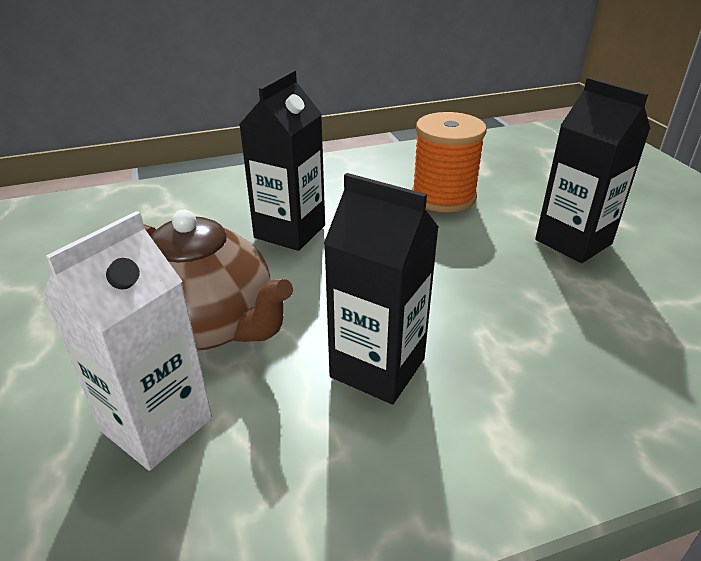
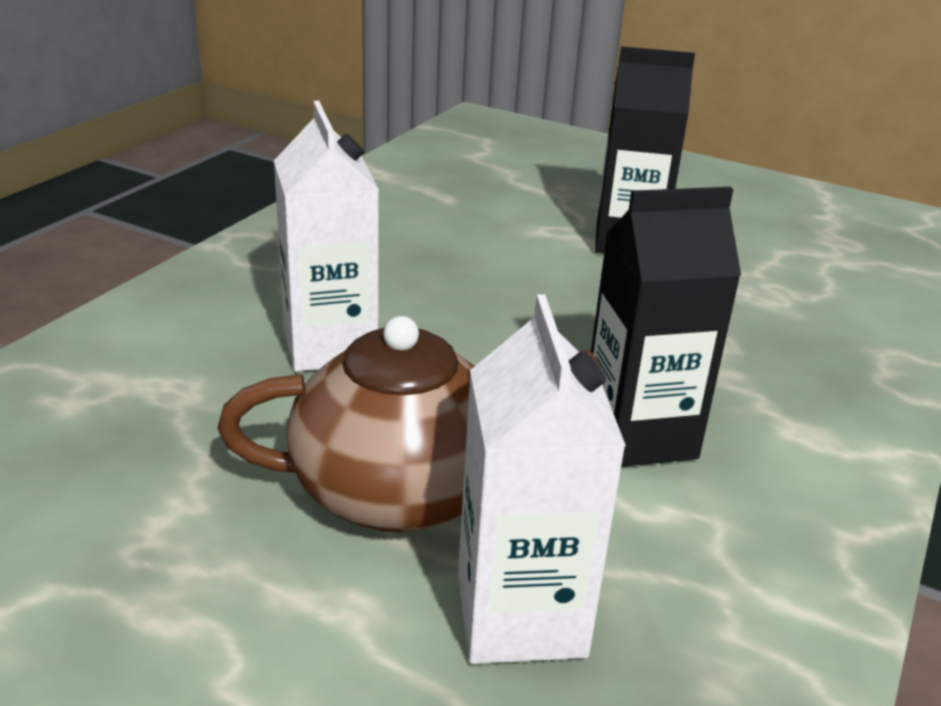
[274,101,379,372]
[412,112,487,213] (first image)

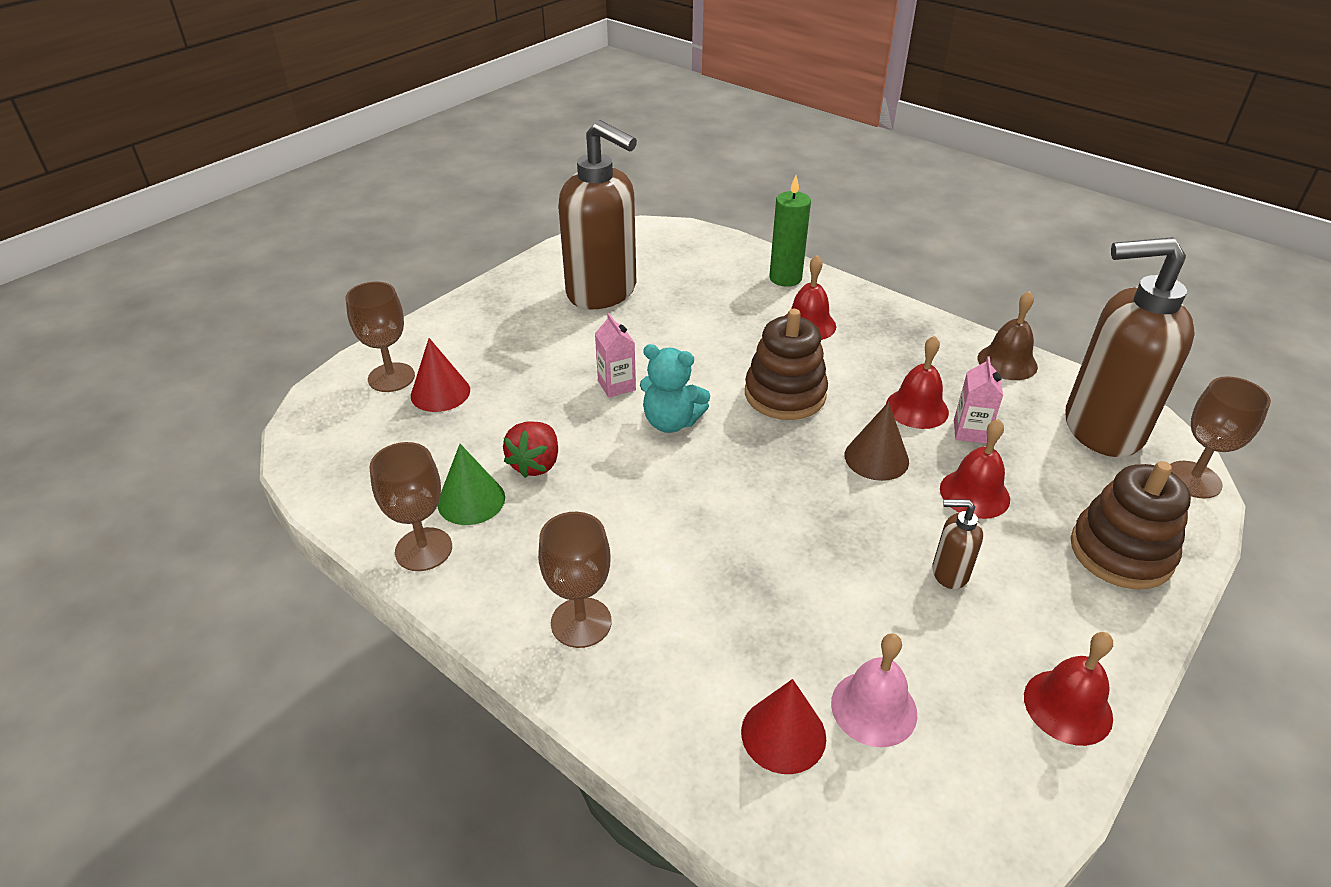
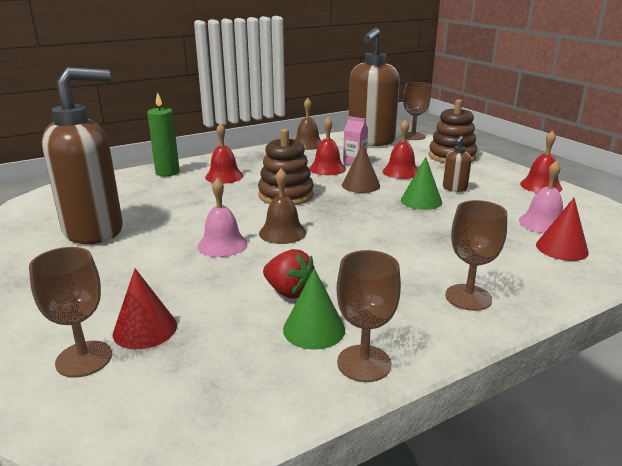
[198,178,248,257]
[259,169,306,244]
[401,157,442,210]

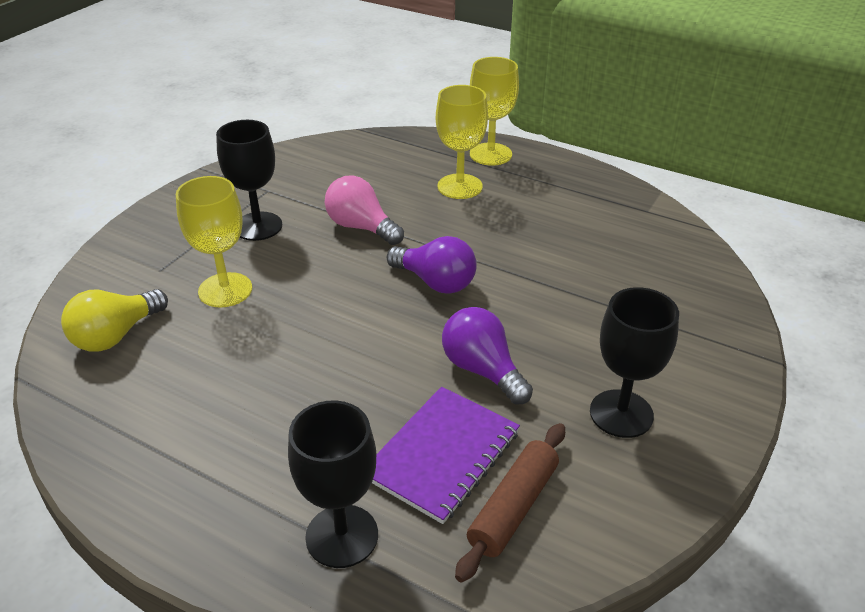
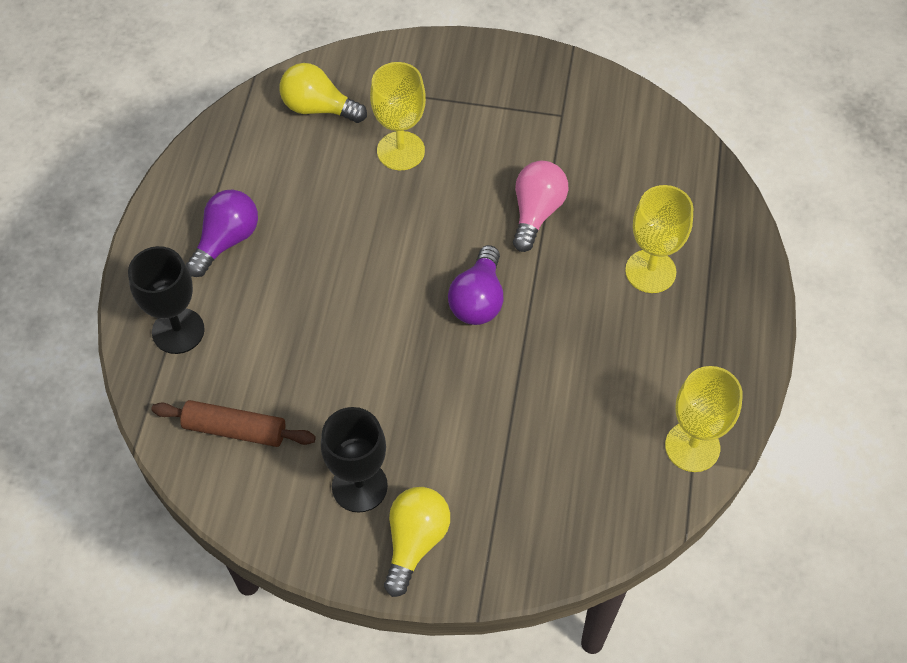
[216,120,282,241] (first image)
[372,387,520,524] (first image)
[186,190,258,277]
[665,366,743,472]
[384,487,450,597]

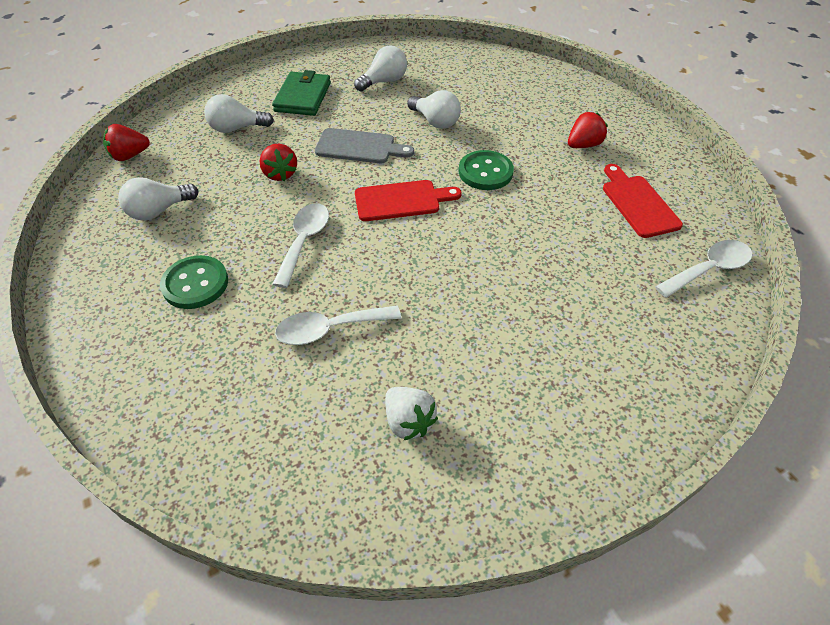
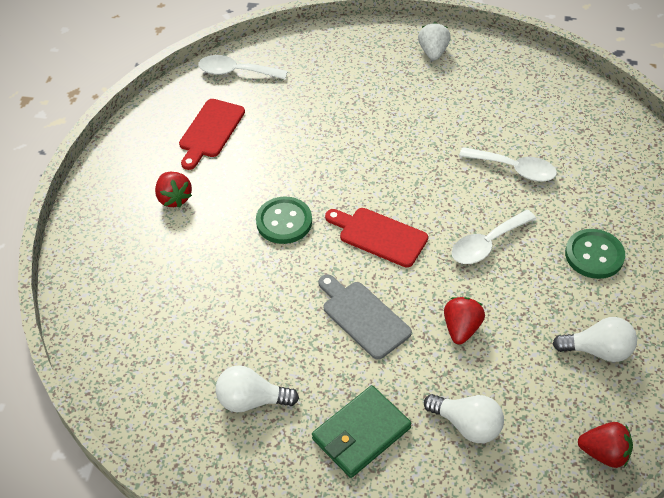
[418,22,451,60]
[407,90,461,129] (first image)
[155,172,192,208]

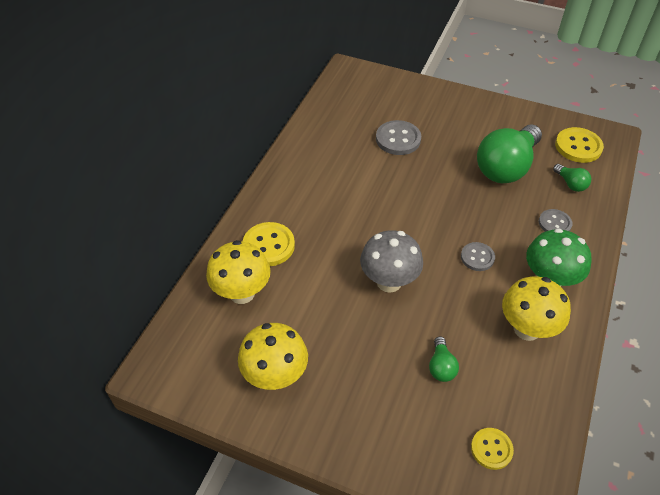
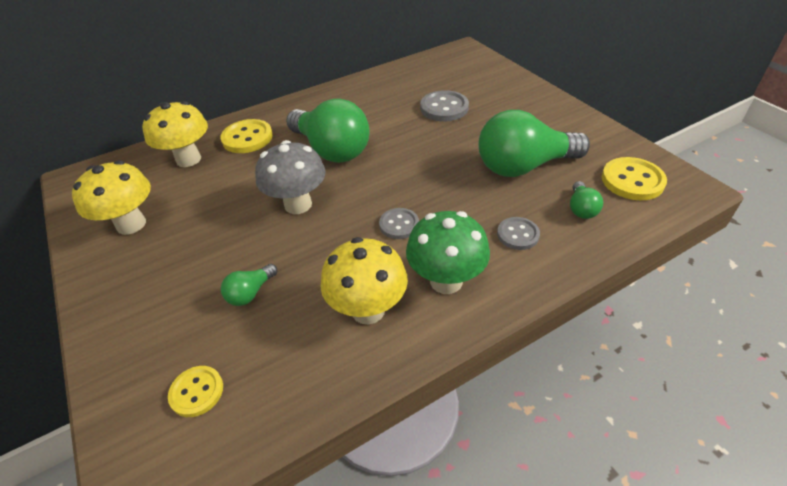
[286,98,370,163]

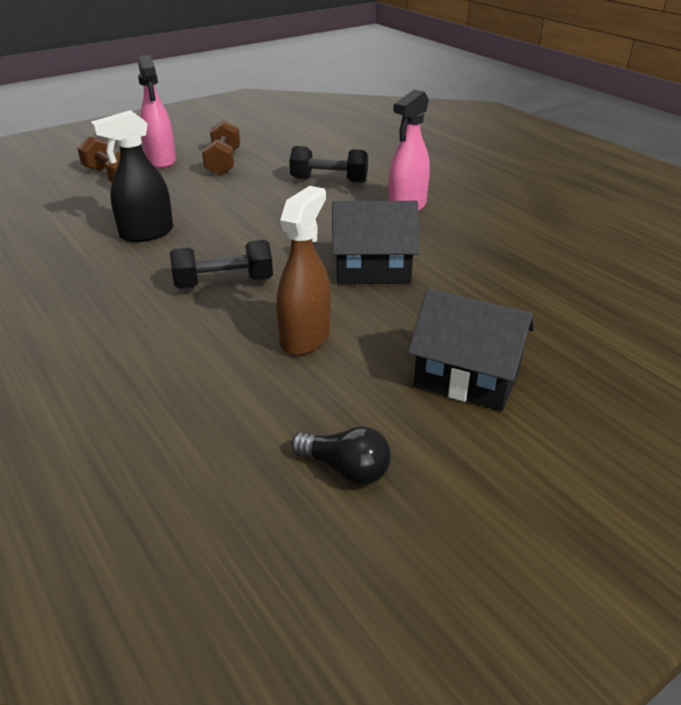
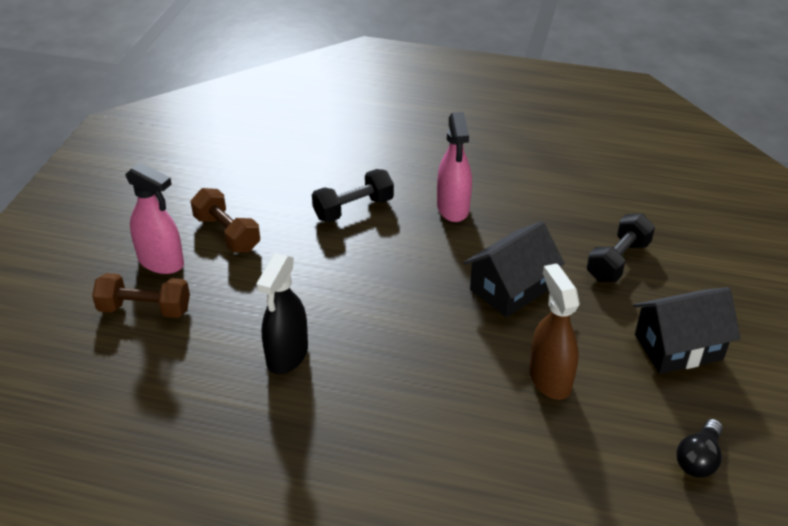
[587,213,655,282]
[676,419,723,478]

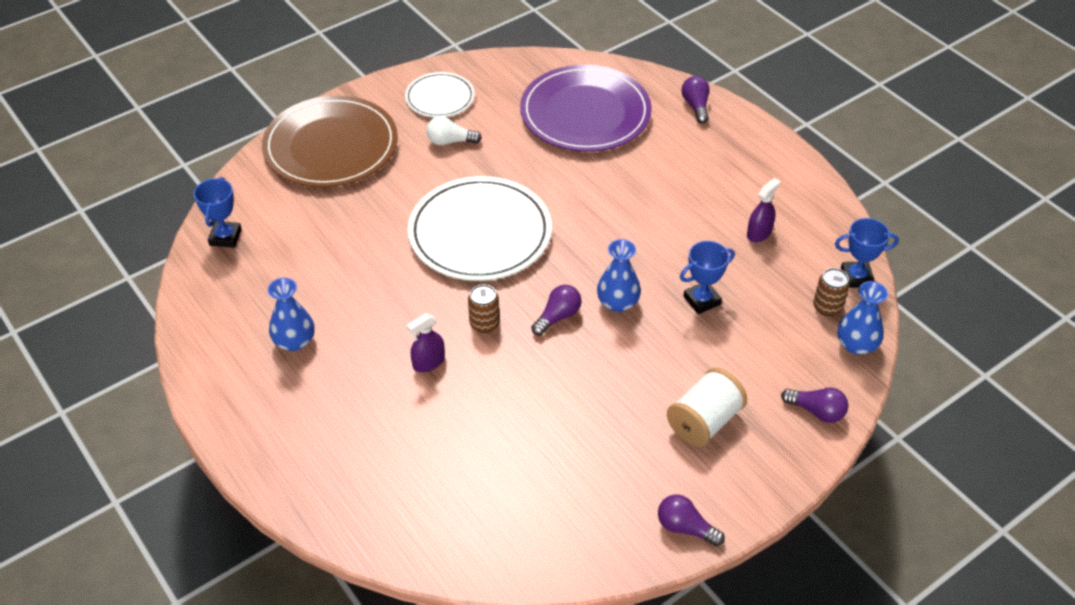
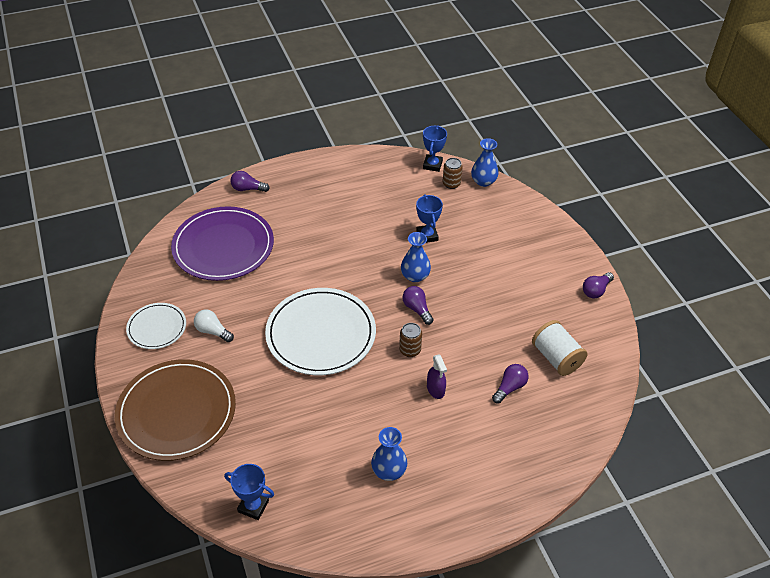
[194,309,234,342]
[532,320,587,376]
[747,178,780,242] (first image)
[492,364,529,403]

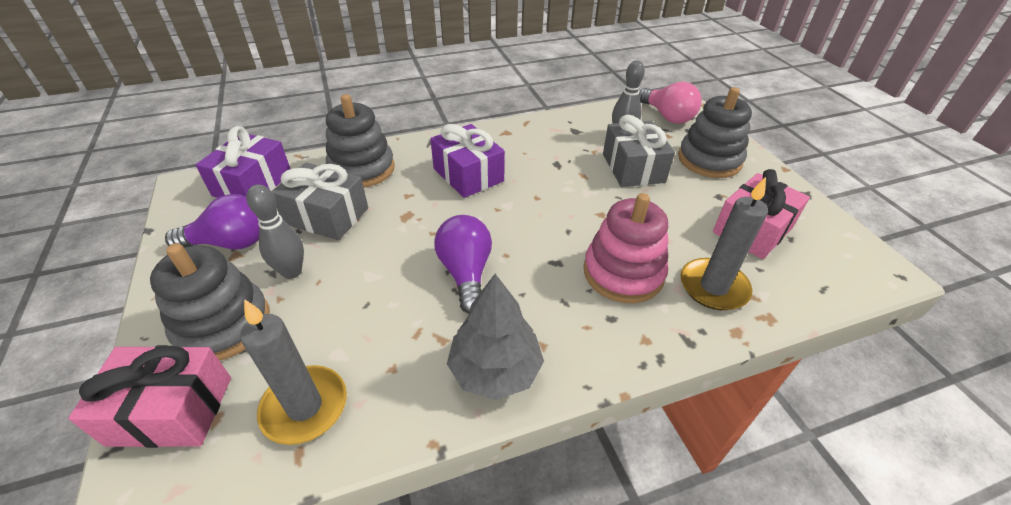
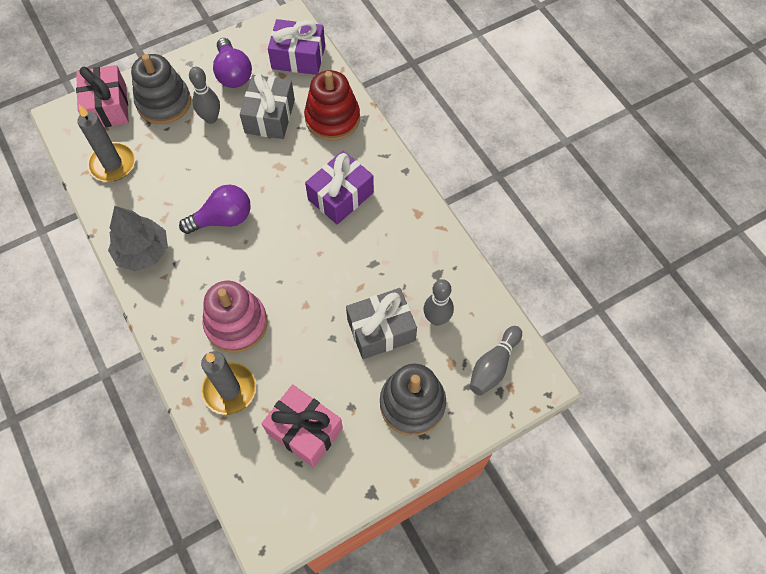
[304,70,360,141]
[470,326,522,396]

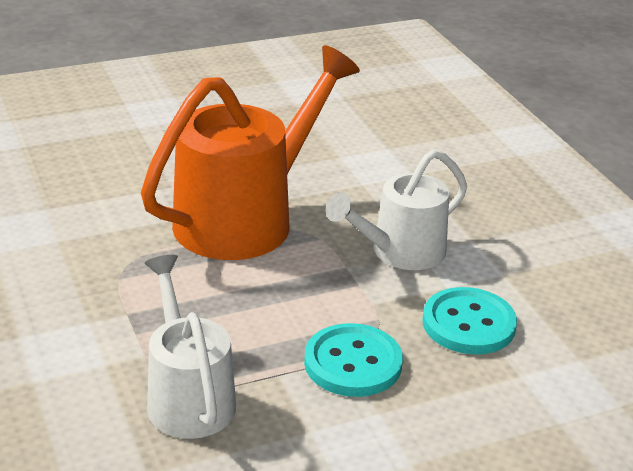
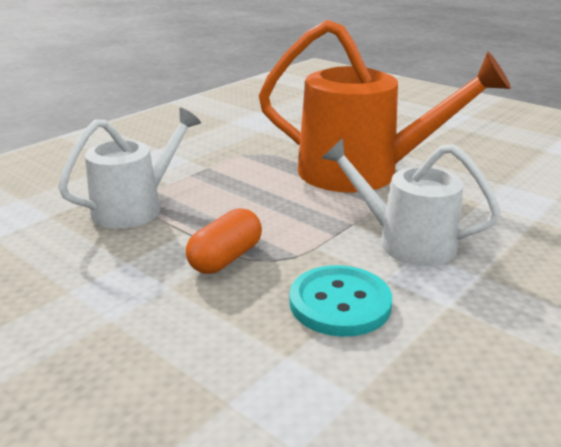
[186,208,262,274]

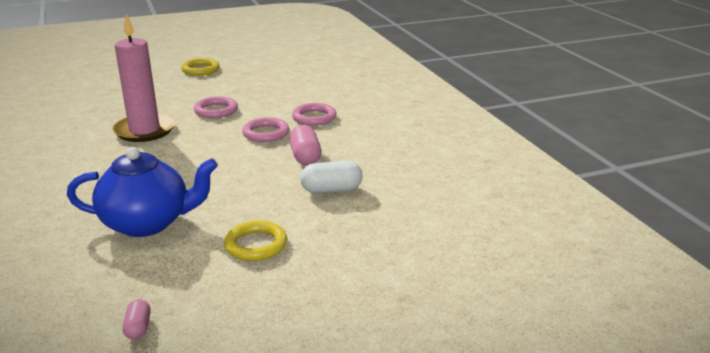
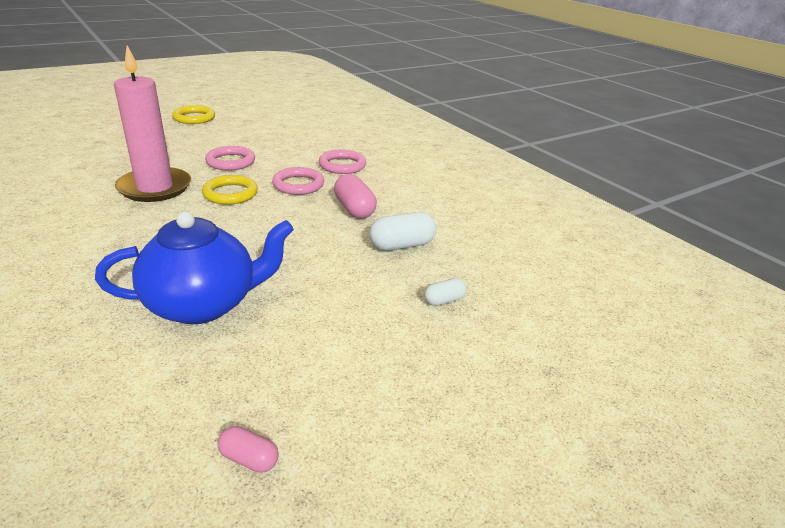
[218,426,279,473]
[202,175,258,205]
[424,278,466,306]

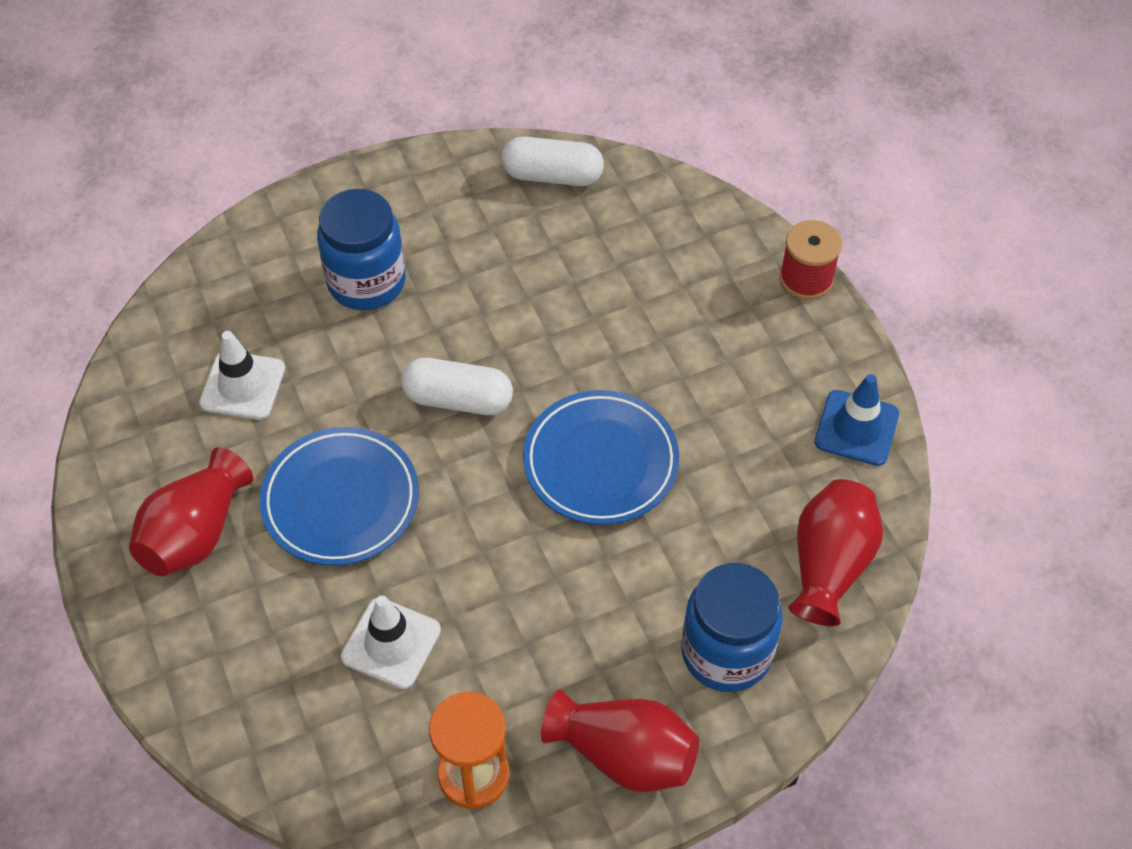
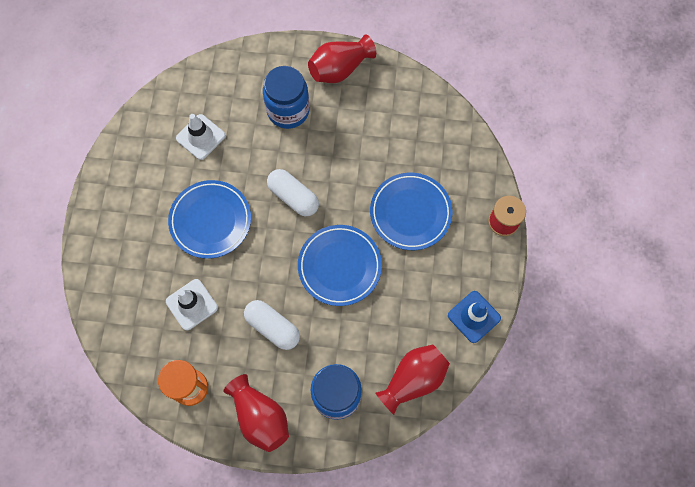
[308,35,376,83]
[244,300,300,350]
[370,173,453,250]

